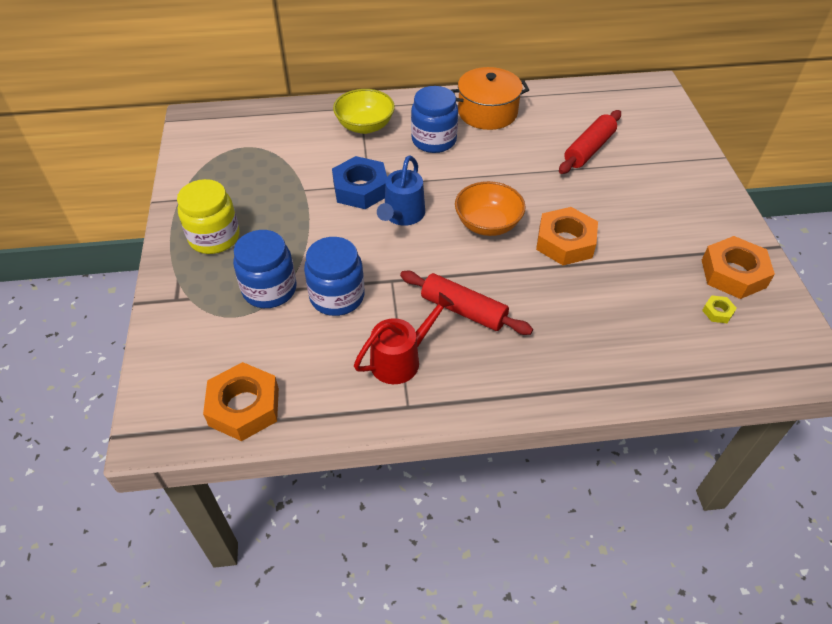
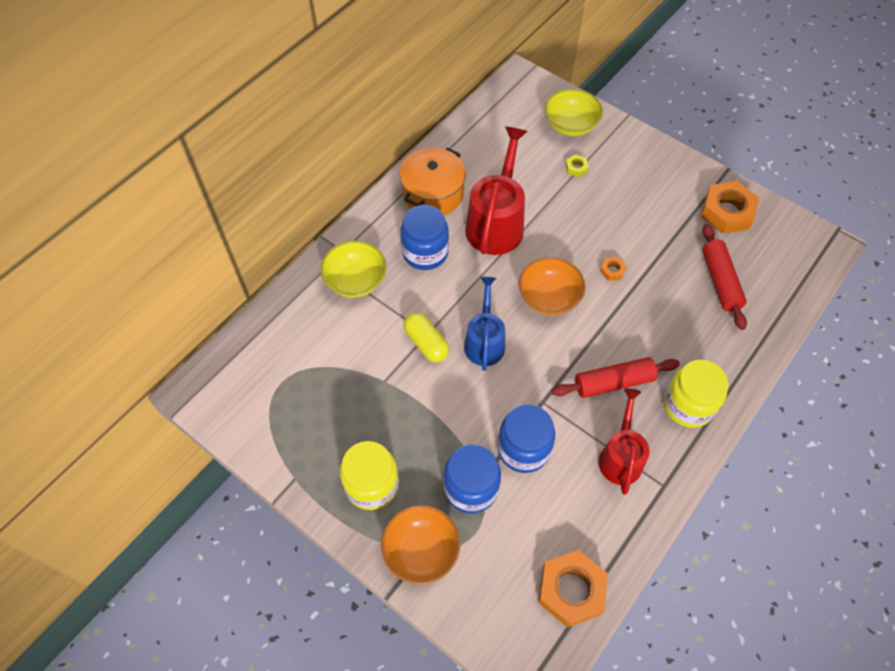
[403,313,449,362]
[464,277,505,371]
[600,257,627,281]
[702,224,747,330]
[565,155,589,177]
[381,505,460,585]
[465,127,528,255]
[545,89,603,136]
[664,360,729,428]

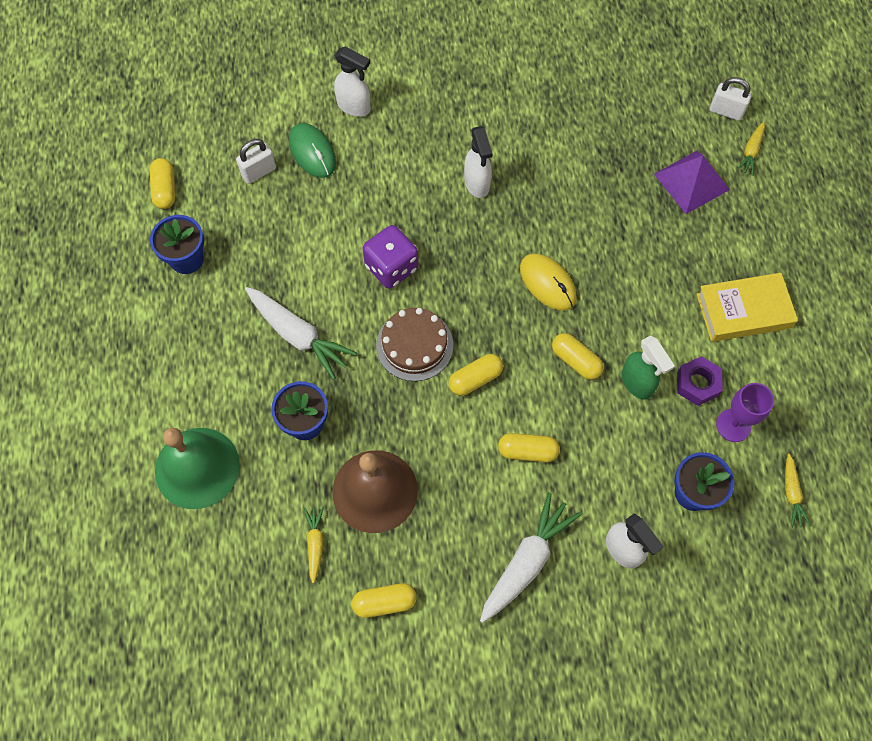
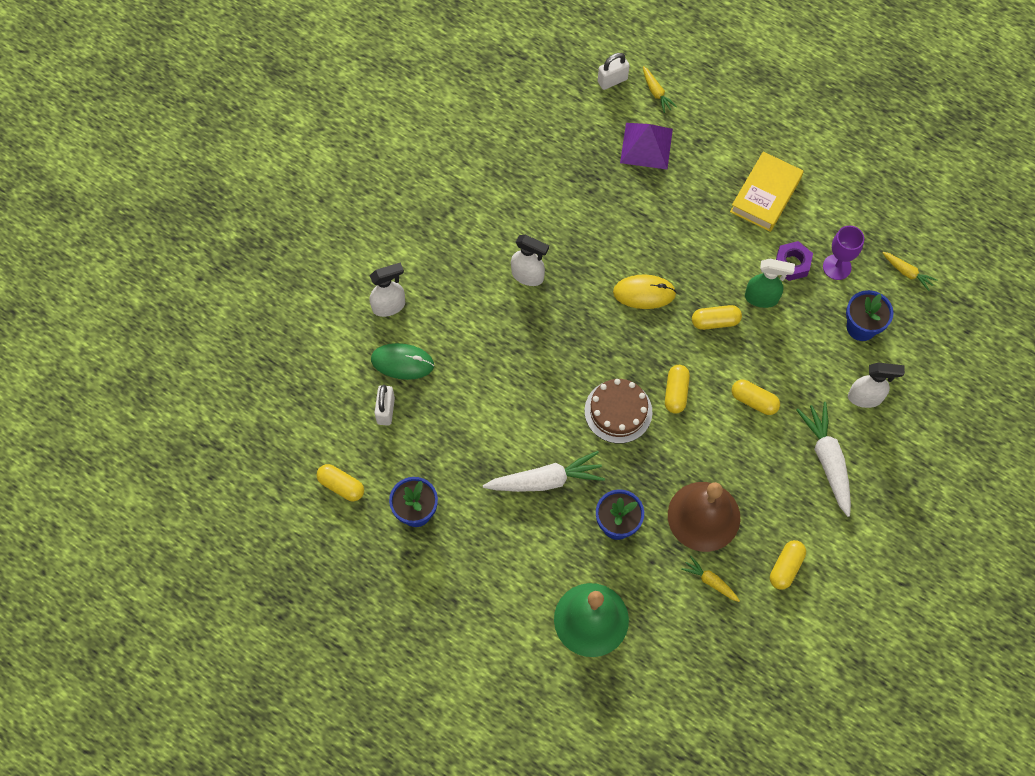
[363,225,418,289] (first image)
[732,380,780,415]

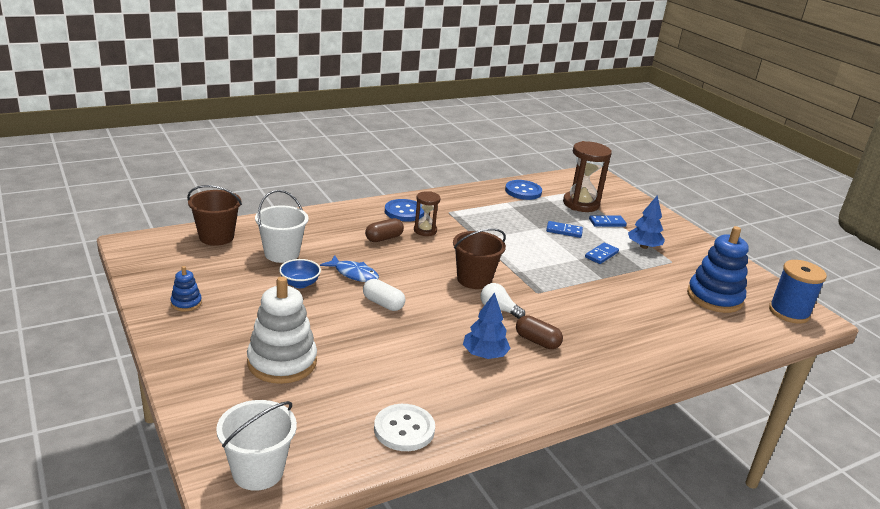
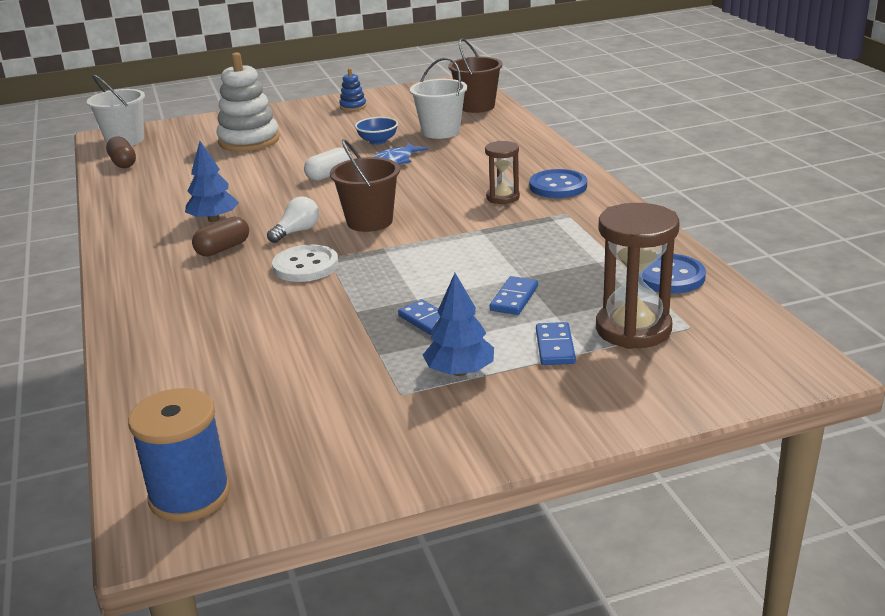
[106,136,136,168]
[272,245,339,282]
[687,226,749,313] (first image)

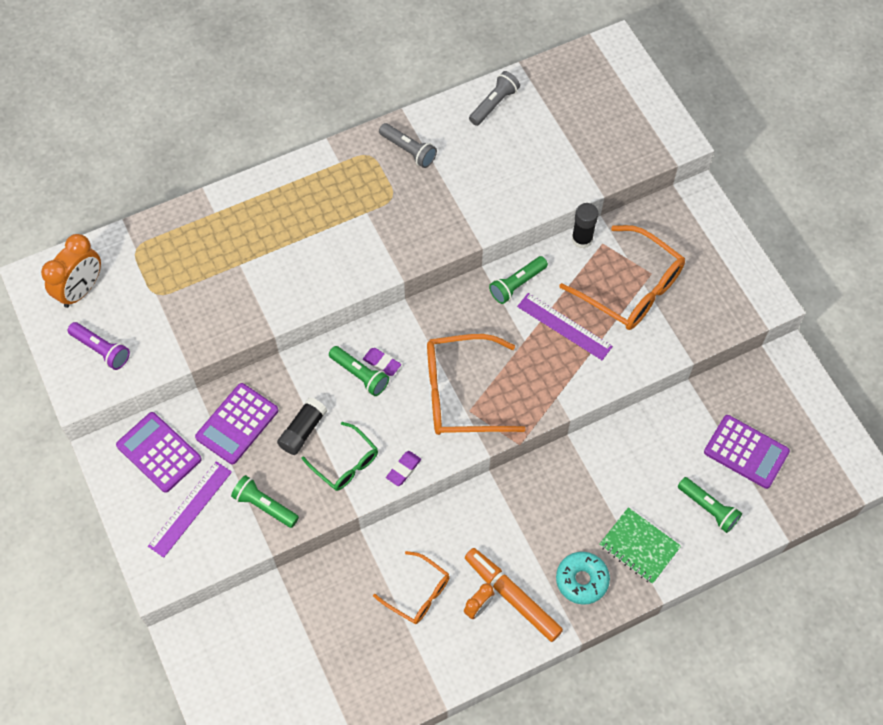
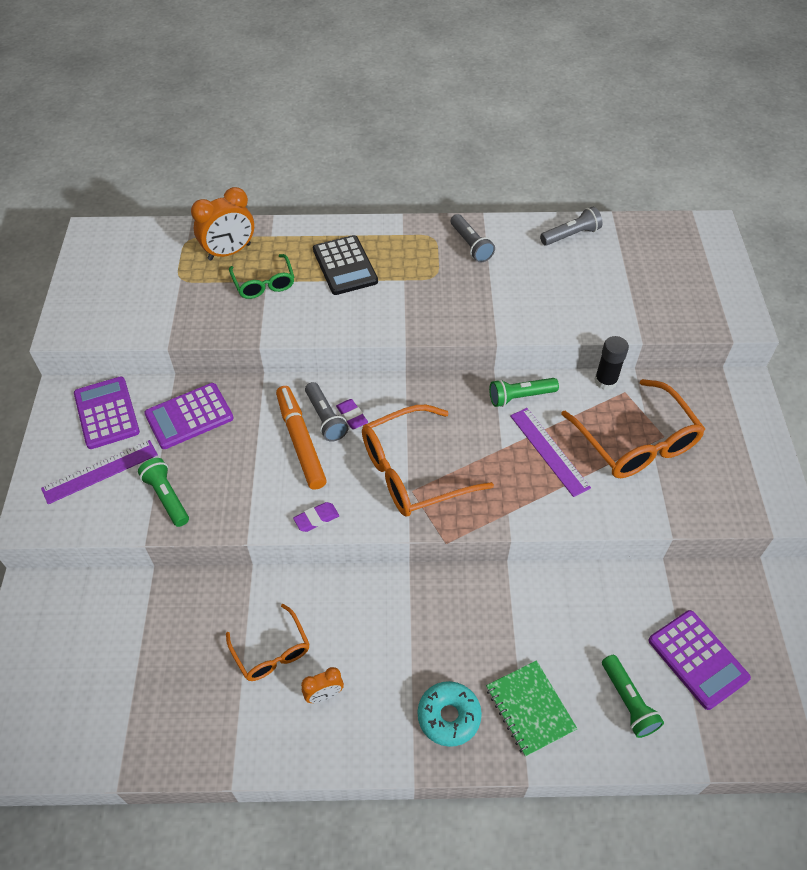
[191,187,254,261]
[67,322,130,370] (first image)
[277,397,327,455] (first image)
[229,254,294,299]
[305,382,348,442]
[362,405,494,517]
[276,386,327,490]
[313,235,378,295]

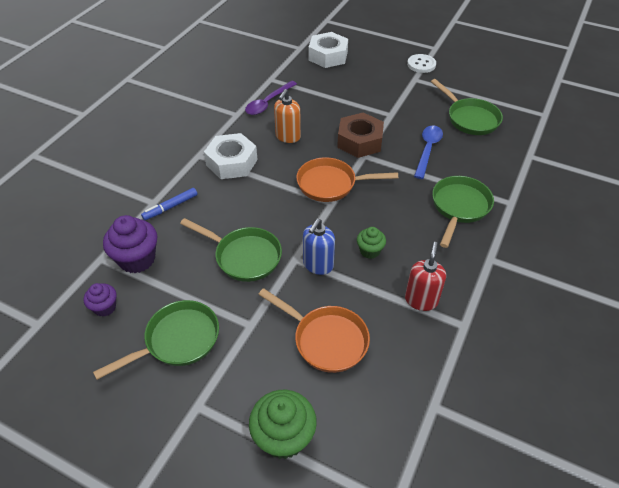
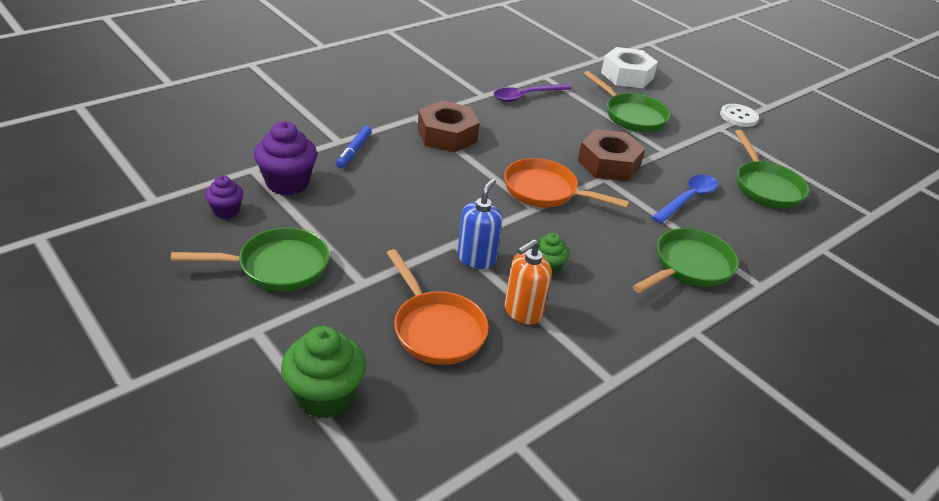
[336,126,372,168]
[583,71,671,132]
[418,101,480,152]
[505,239,552,324]
[457,178,502,269]
[405,242,446,311] (first image)

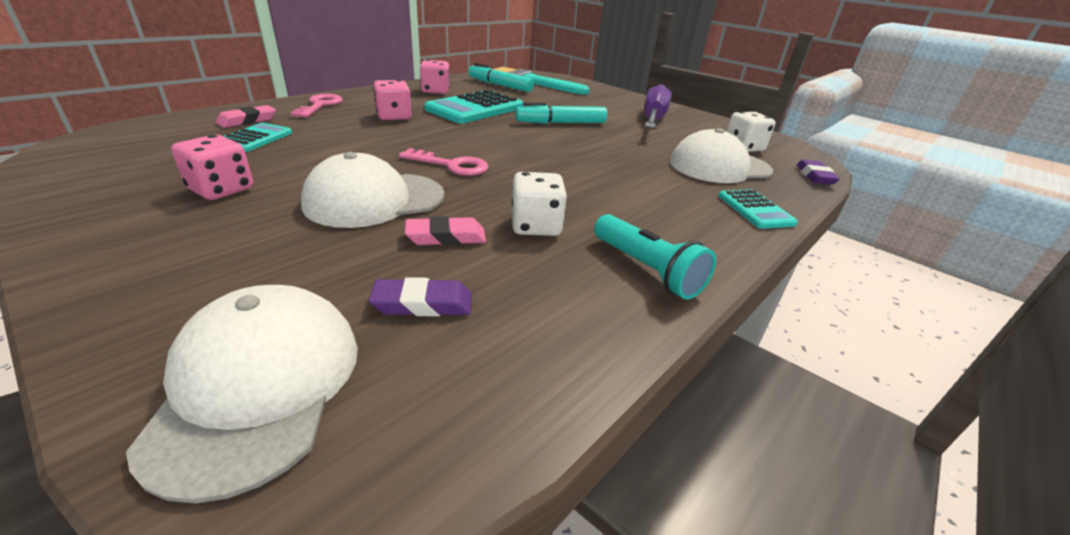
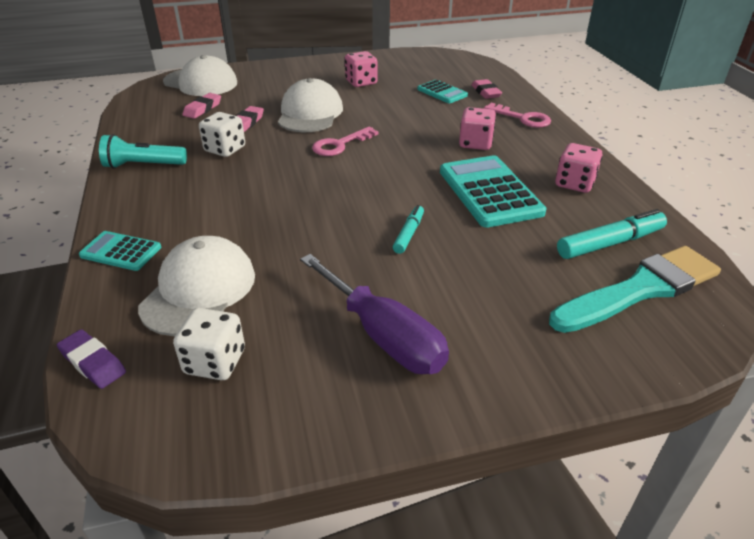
[183,93,221,119]
[393,205,424,254]

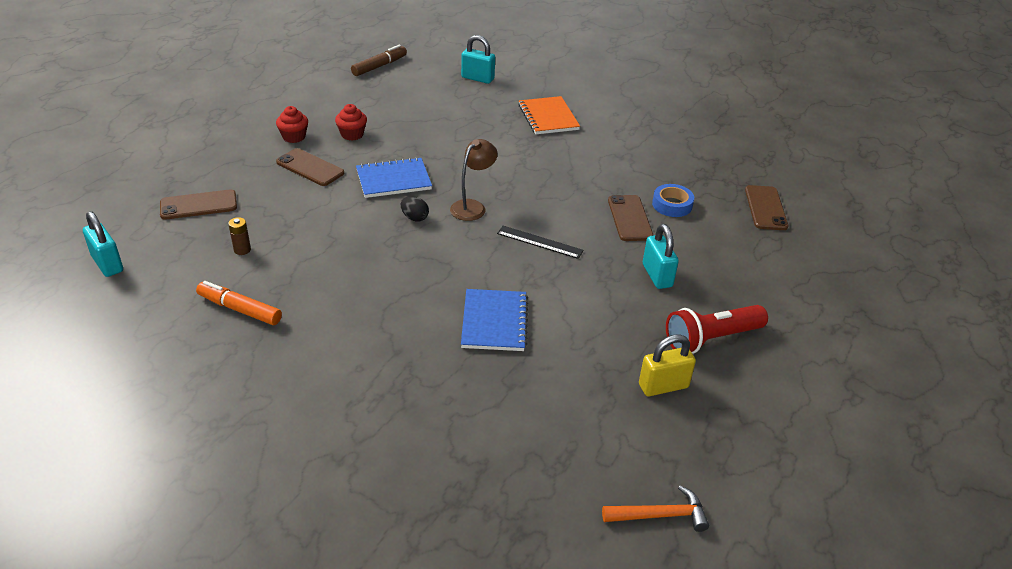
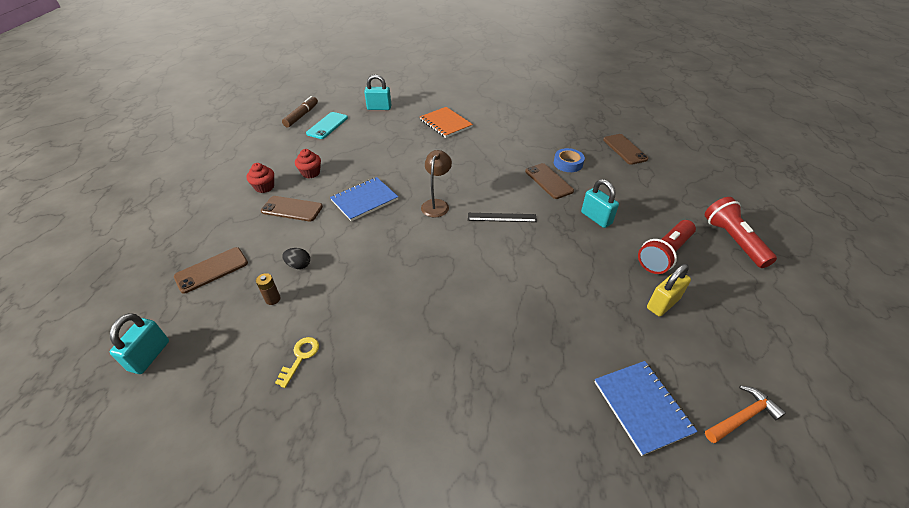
[110,313,169,374]
[275,337,319,388]
[282,248,310,269]
[595,361,698,456]
[306,112,348,139]
[704,197,777,268]

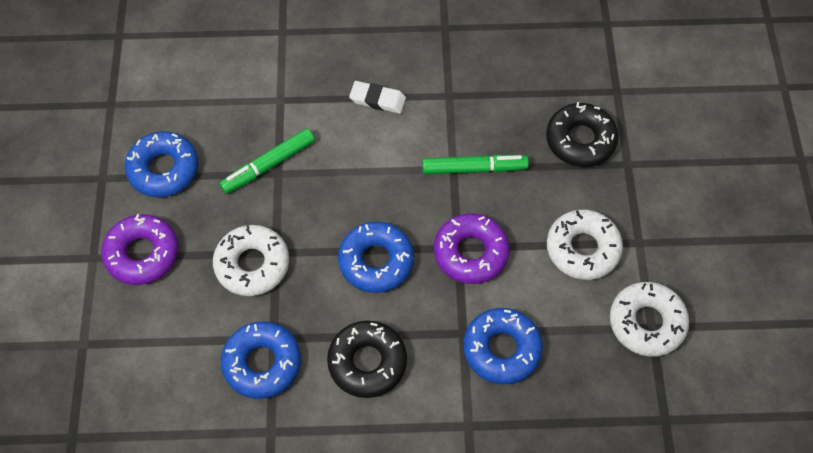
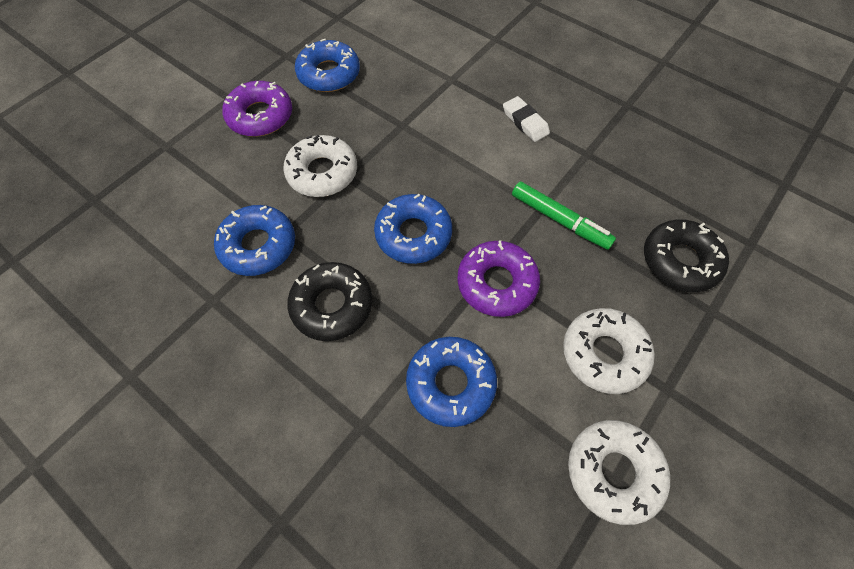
[220,129,315,194] (first image)

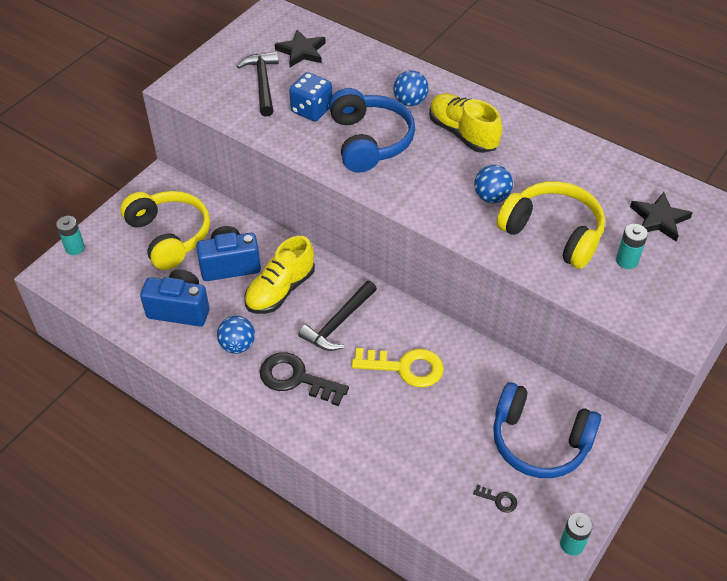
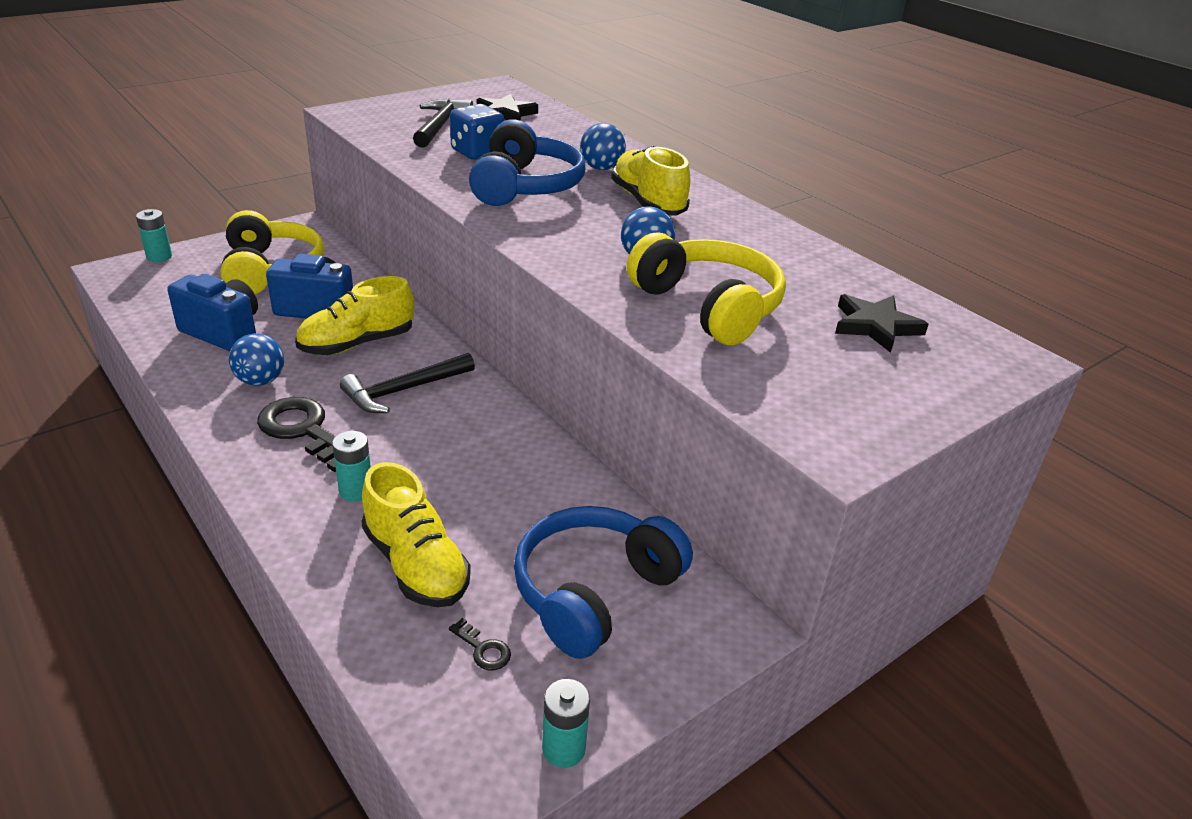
[352,348,444,388] (first image)
[514,506,693,659]
[332,431,371,502]
[361,462,471,607]

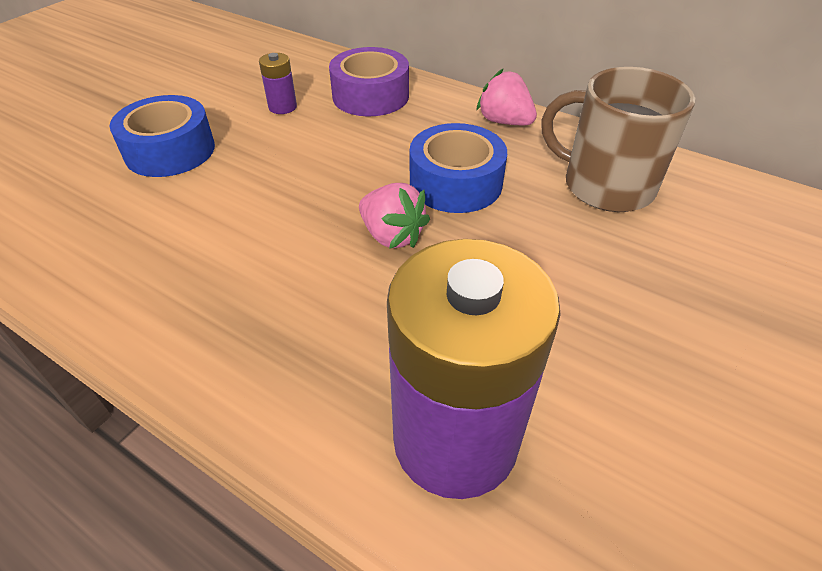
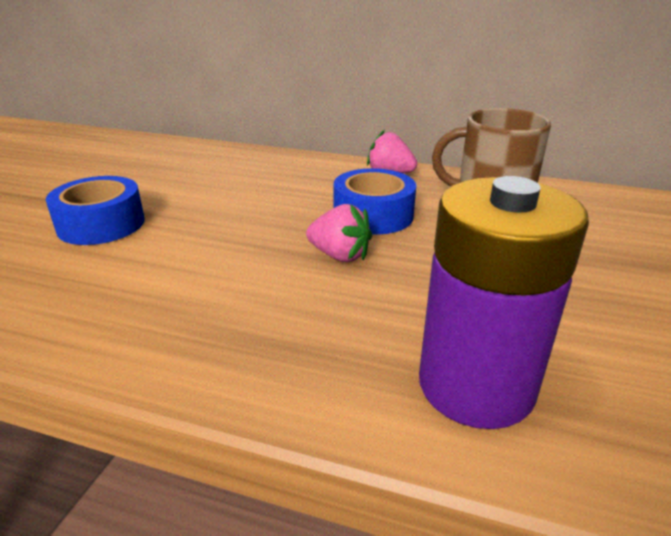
[259,53,297,114] (first image)
[329,47,409,116] (first image)

